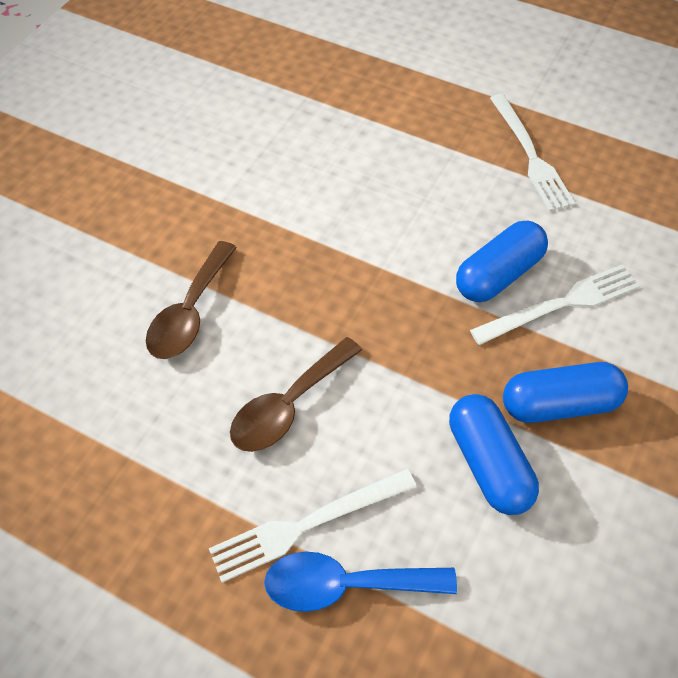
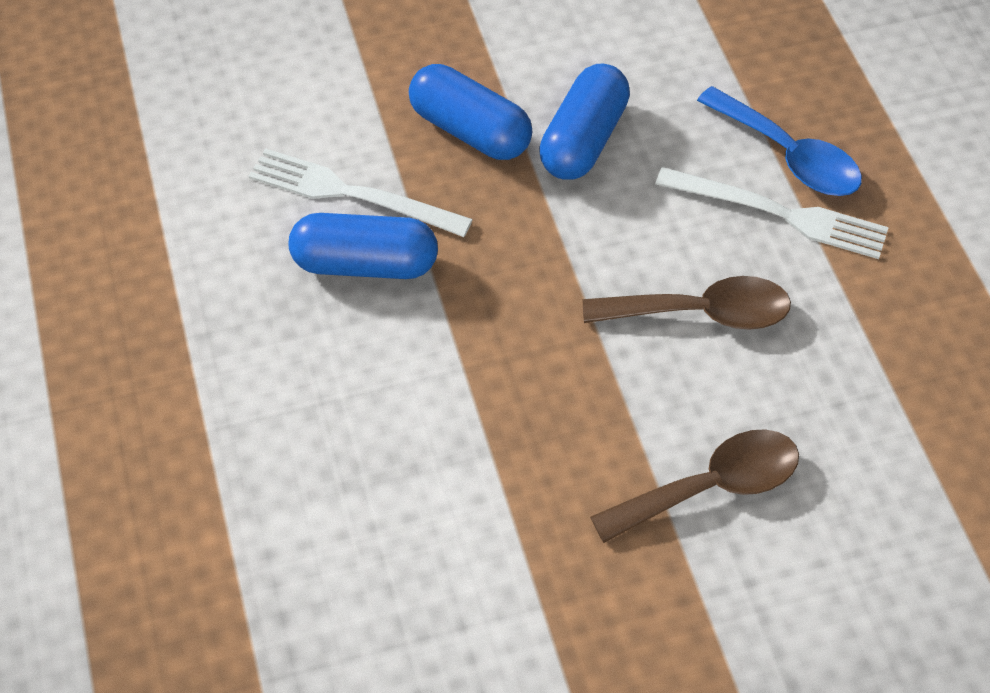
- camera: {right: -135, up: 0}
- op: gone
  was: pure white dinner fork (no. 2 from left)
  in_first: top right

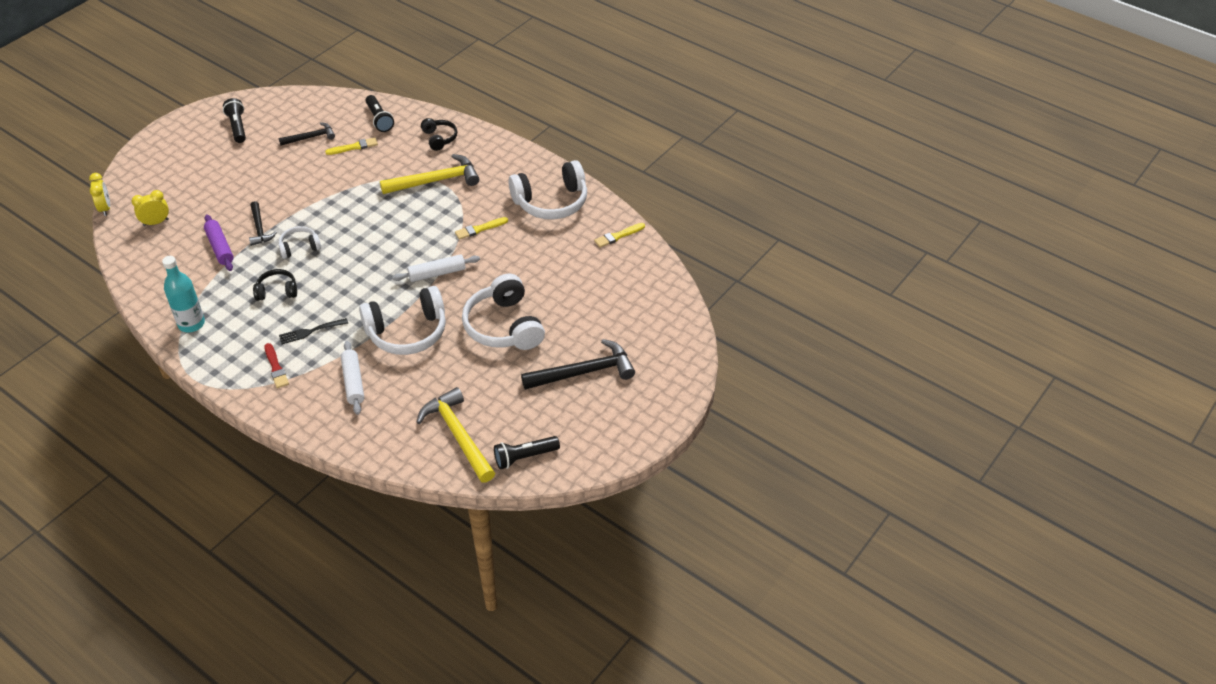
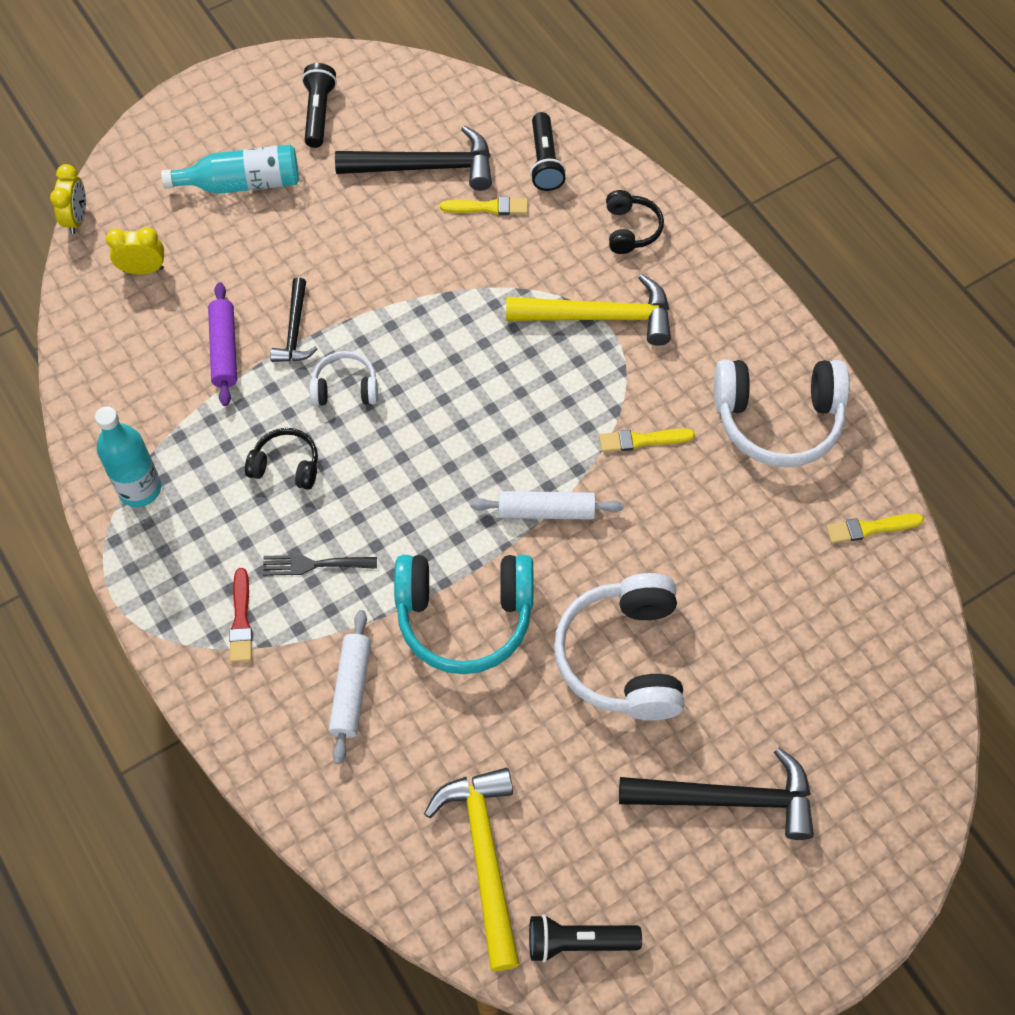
- camera: {right: 20, up: 15}
- op: new
  now: aqua drink bottle (no. 2 from left)
  in_second: top left
- op: repainted
  was: pure white over-ear headphones (no. 2 from left)
  now: aqua over-ear headphones
  in_first: middle left
  in_second: centre
- op: scaled
  was: jet-black hammer (no. 2 from left)
  in_first: top left
  in_second: top centre
  ratio: 1.71

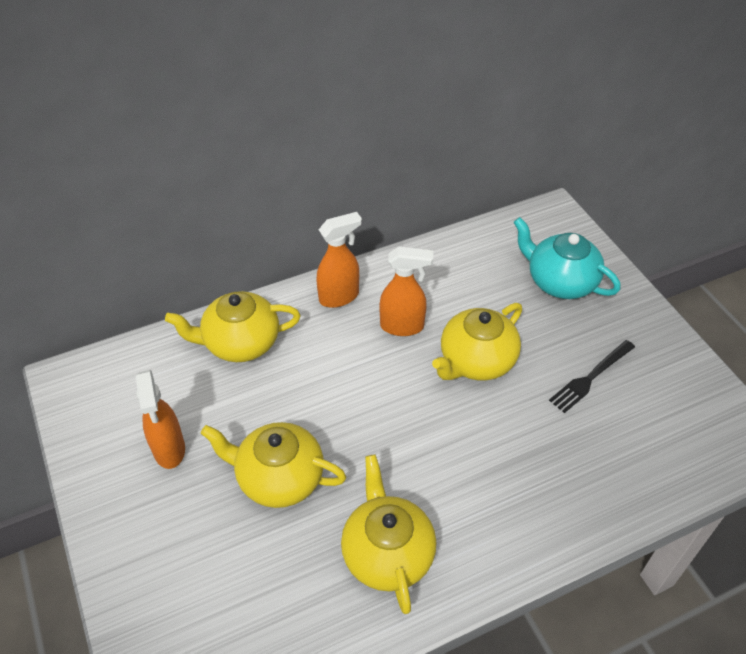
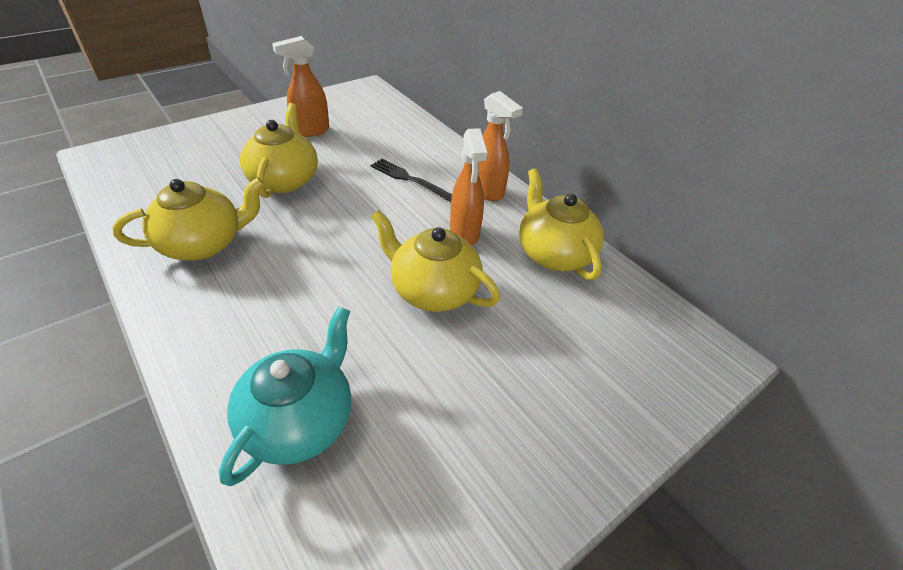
- camera: {right: 75, up: -5}
- op: shifted
  was: yellow tea pot (no. 1 from left in the first image)
  now: yellow tea pot (no. 4 from left)
  in_first: middle left
  in_second: centre
- op: shifted
  was: aqua tea pot
  in_first: middle right
  in_second: bottom left
- op: shifted
  was: jet-black dinner fork
  in_first: middle right
  in_second: top centre

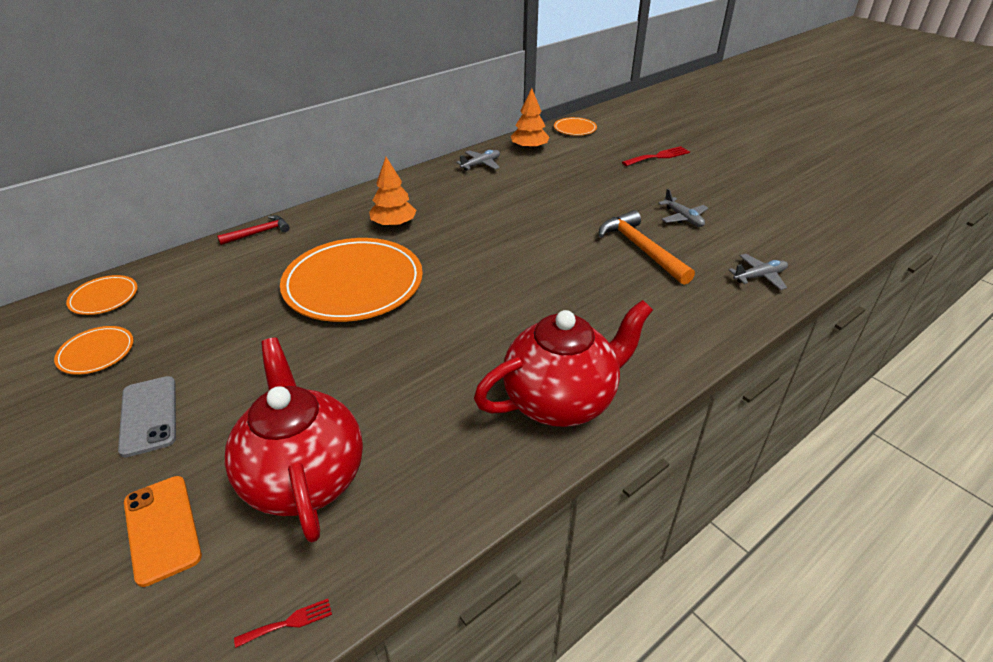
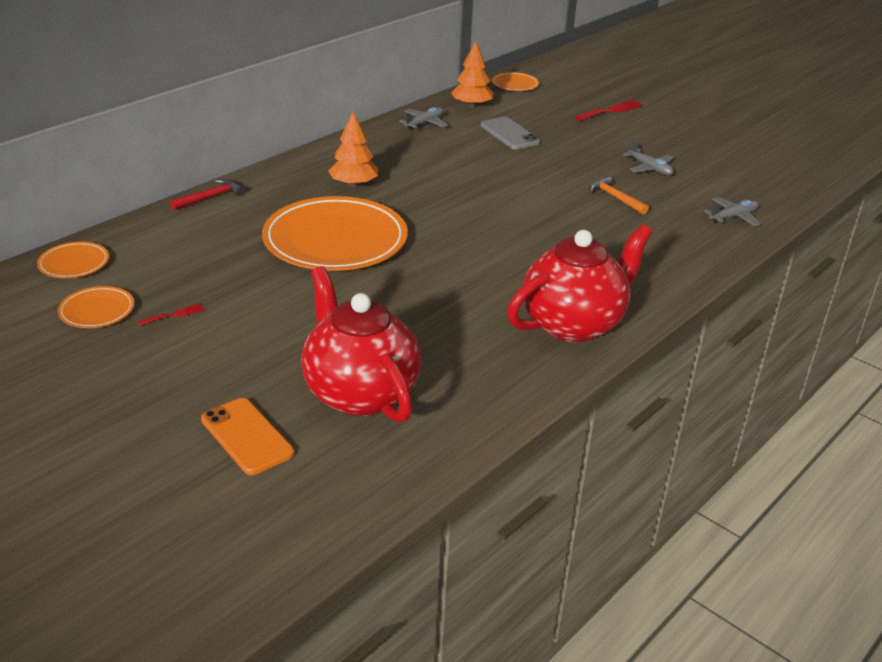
- camera: {right: -10, up: -5}
- op: shifted
  was: grey phone
  in_first: middle left
  in_second: top centre
- op: shifted
  was: scarlet dinner fork (no. 1 from left)
  in_first: bottom left
  in_second: middle left
- op: scaled
  was: orange-coloured hammer
  in_first: centre
  in_second: top right
  ratio: 0.59

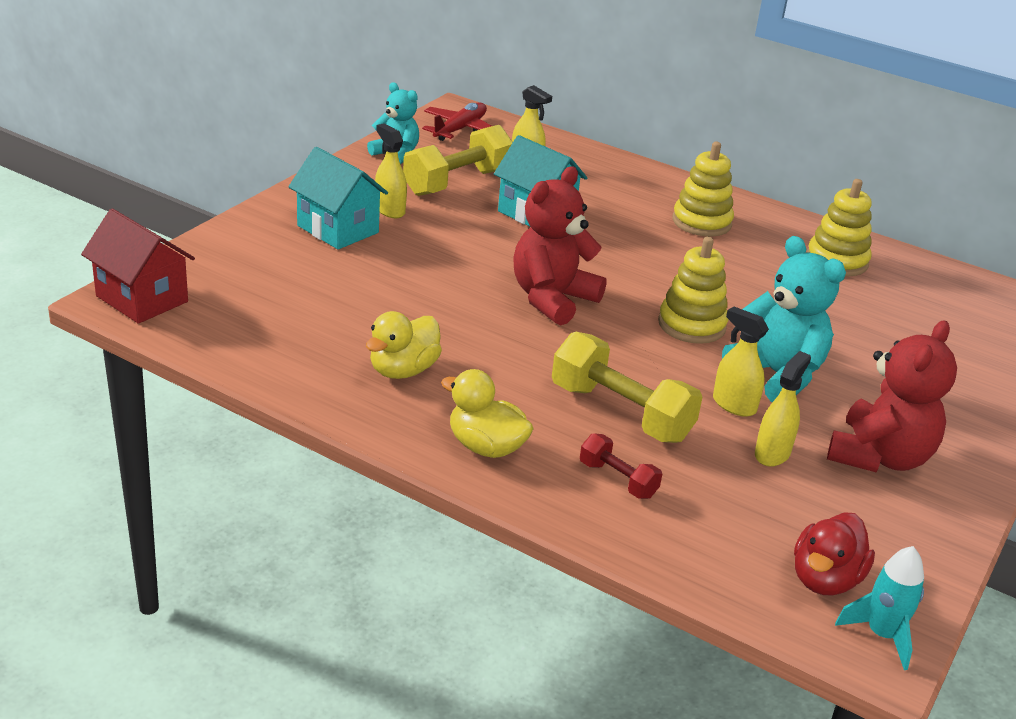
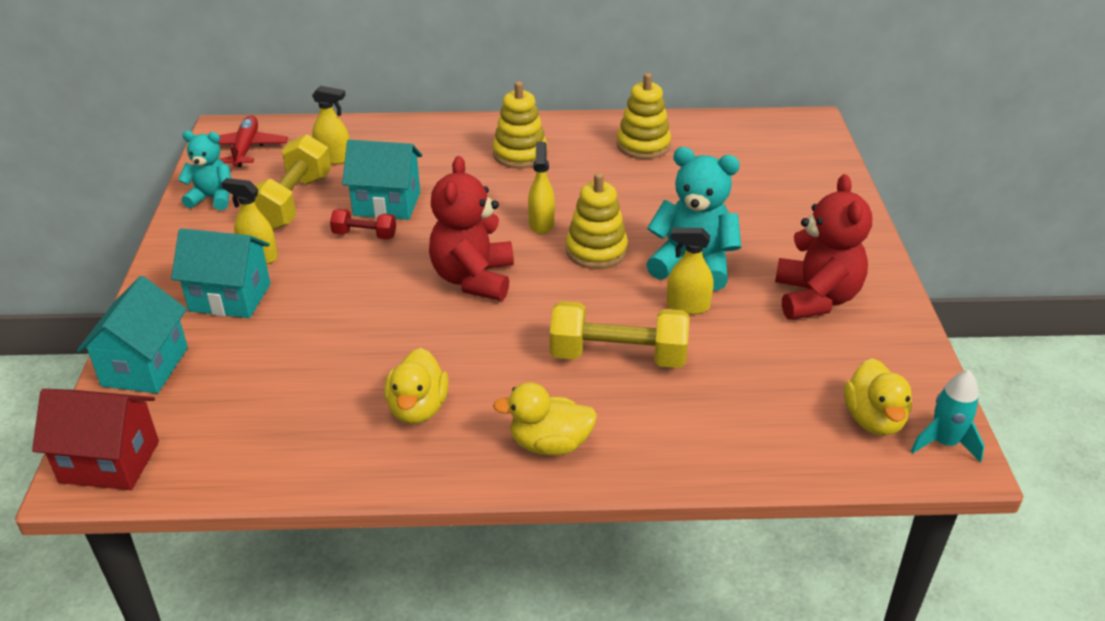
- camera: {right: -30, up: 5}
- op: new
  now: aqua house (no. 1 from left)
  in_second: middle left
- op: shifted
  was: scarlet free weight
  in_first: centre
  in_second: middle left
- op: shifted
  was: yellow sprayer (no. 4 from left in the first image)
  now: yellow sprayer (no. 3 from left)
  in_first: middle right
  in_second: top centre
- op: repainted
  was: scarlet toy duck
  now: yellow toy duck (no. 3 from left)
  in_first: bottom right
  in_second: middle right

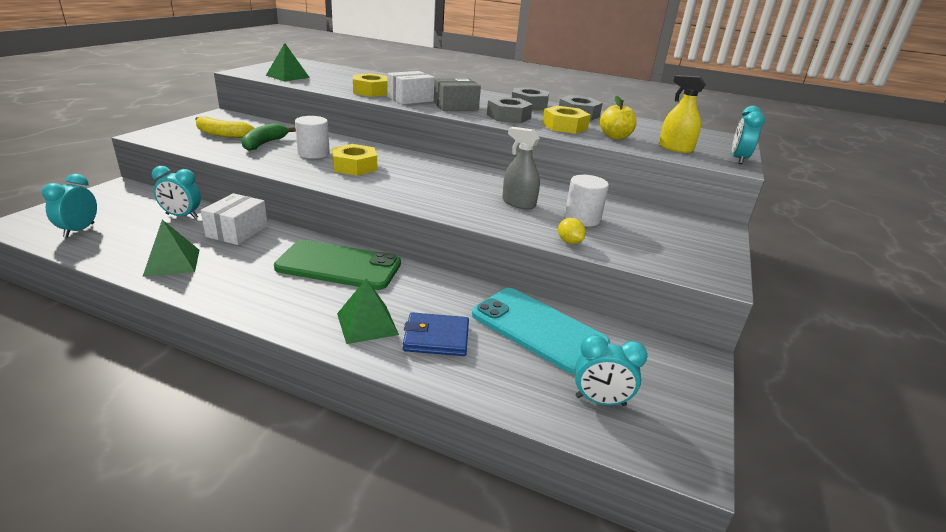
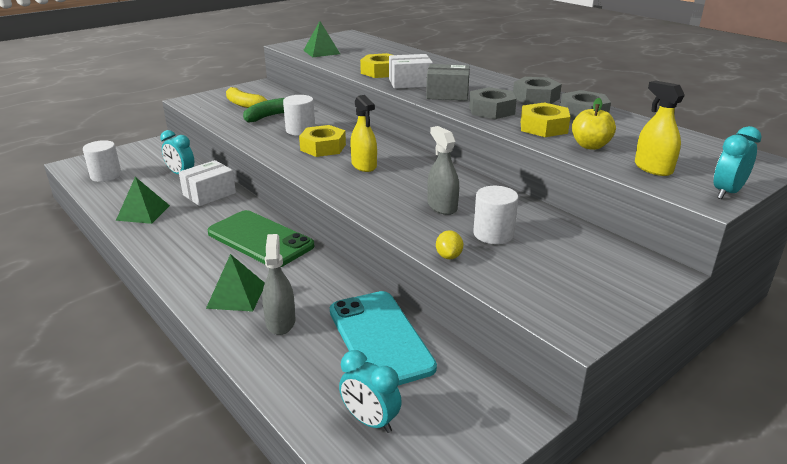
- camera: {right: 30, up: 0}
- op: new
  now: yellow sprayer (no. 1 from left)
  in_second: top centre
- op: swapped
  was: aqua alarm clock (no. 1 from left)
  now: pure white cylinder shape (no. 1 from left)
  in_first: middle left
  in_second: middle left
- op: swapped
  was: cobalt wallet
  now: grey sprayer (no. 1 from left)
  in_first: centre
  in_second: centre

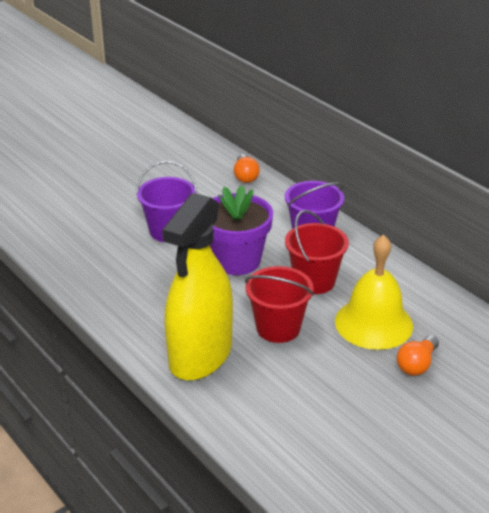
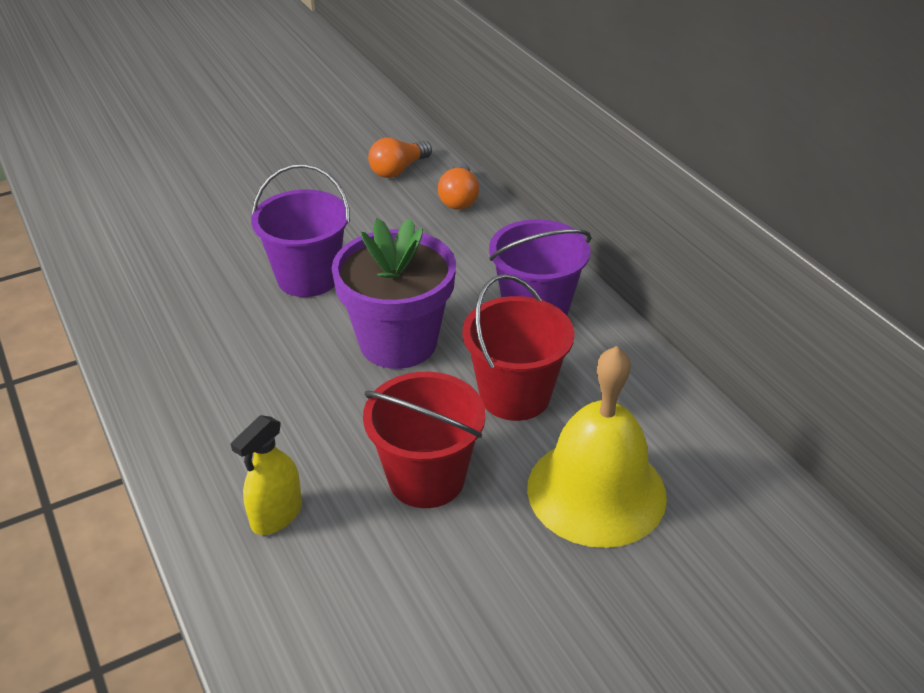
- camera: {right: 10, up: 5}
- op: shifted
  was: orange-coloured light bulb (no. 2 from left in the first image)
  now: orange-coloured light bulb (no. 1 from left)
  in_first: bottom right
  in_second: top centre
- op: scaled
  was: yellow sprayer
  in_first: centre
  in_second: bottom left
  ratio: 0.41

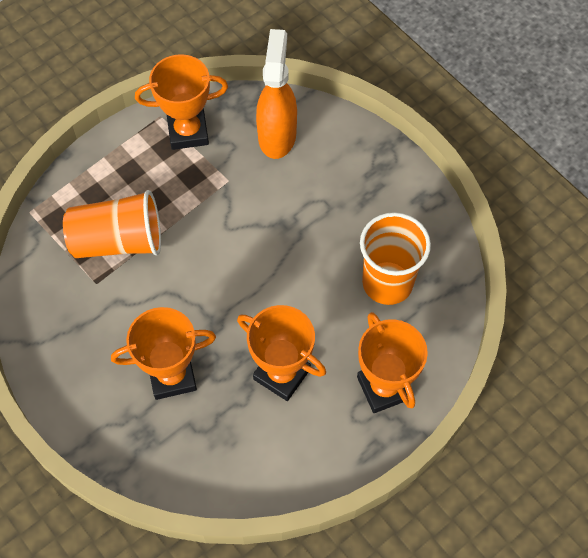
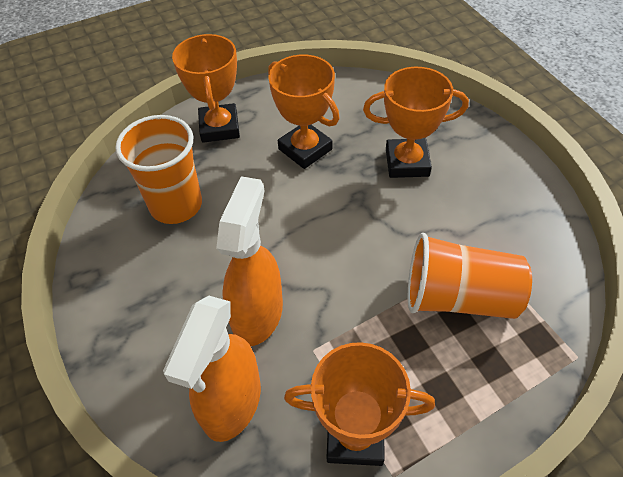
- camera: {right: -165, up: -10}
- op: new
  now: orange-coloured sprayer (no. 2 from left)
  in_second: centre

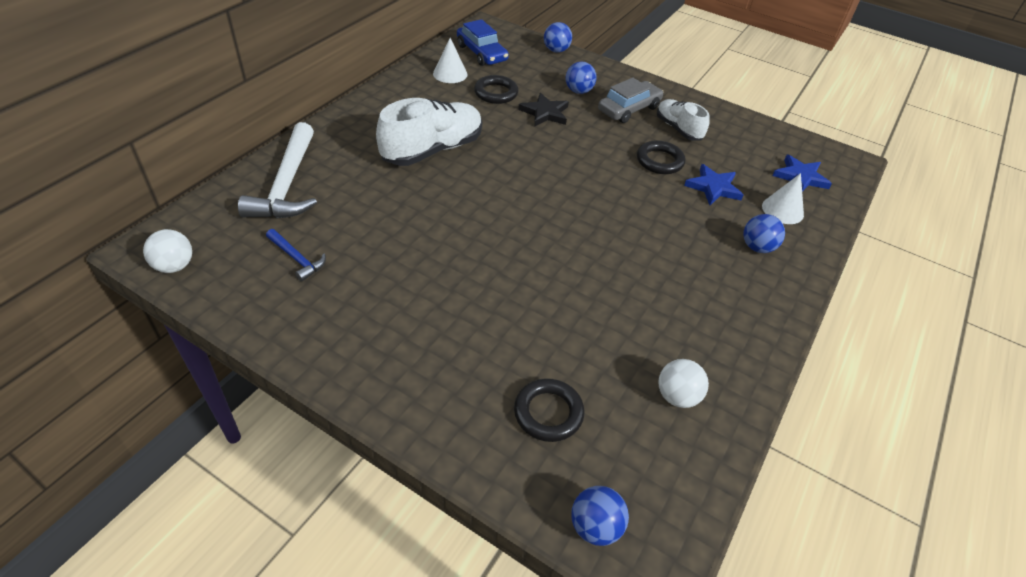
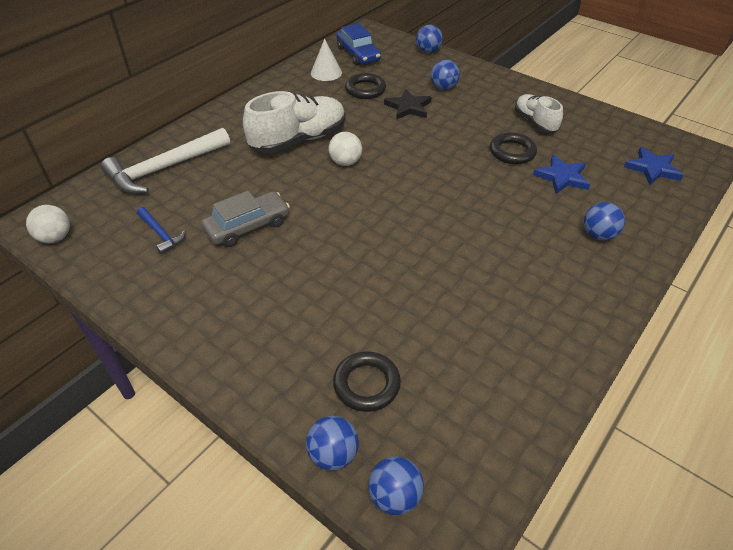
- camera: {right: 10, up: 0}
- op: gone
  was: pure white cone shape (no. 2 from left)
  in_first: middle right
- op: new
  now: cobalt play ball (no. 1 from left)
  in_second: bottom centre
- op: shifted
  was: grey car
  in_first: top centre
  in_second: centre
- op: shifted
  was: pure white play ball (no. 2 from left)
  in_first: centre
  in_second: top centre
- op: rotated
  was: pure white hammer
  in_first: top left
  in_second: top left
  clockwise: 45

